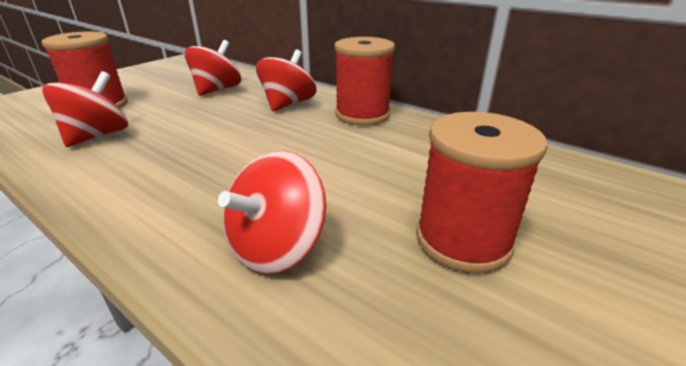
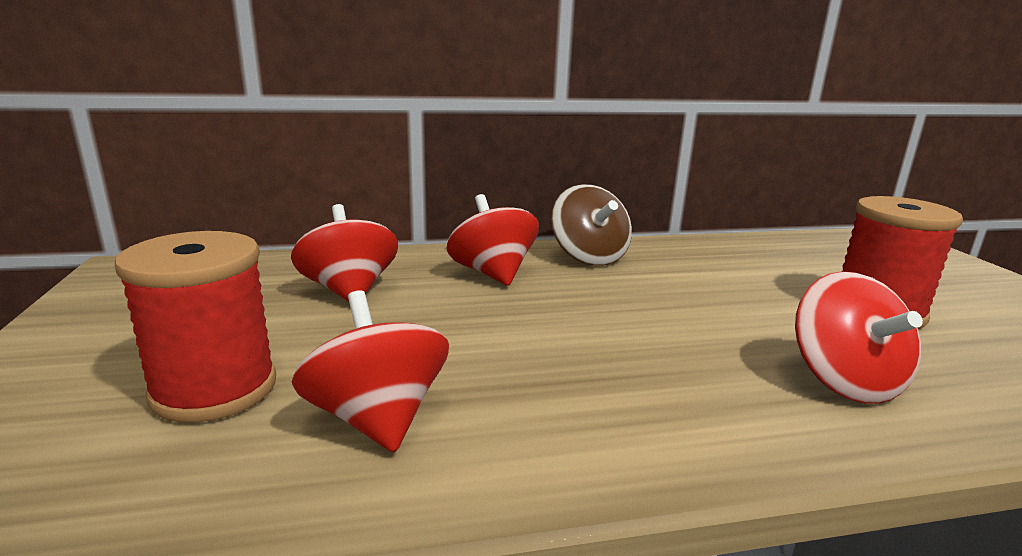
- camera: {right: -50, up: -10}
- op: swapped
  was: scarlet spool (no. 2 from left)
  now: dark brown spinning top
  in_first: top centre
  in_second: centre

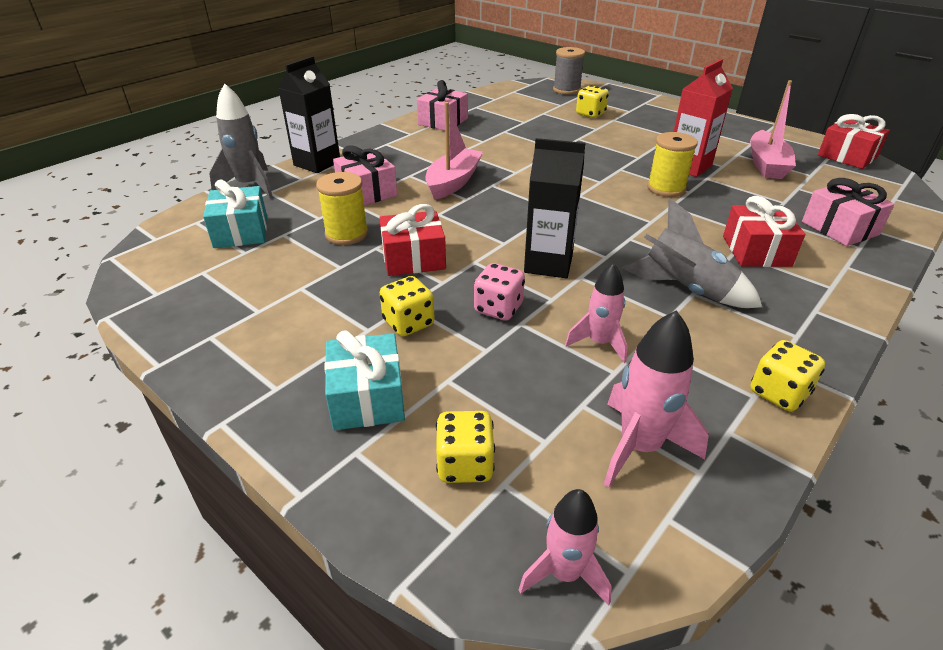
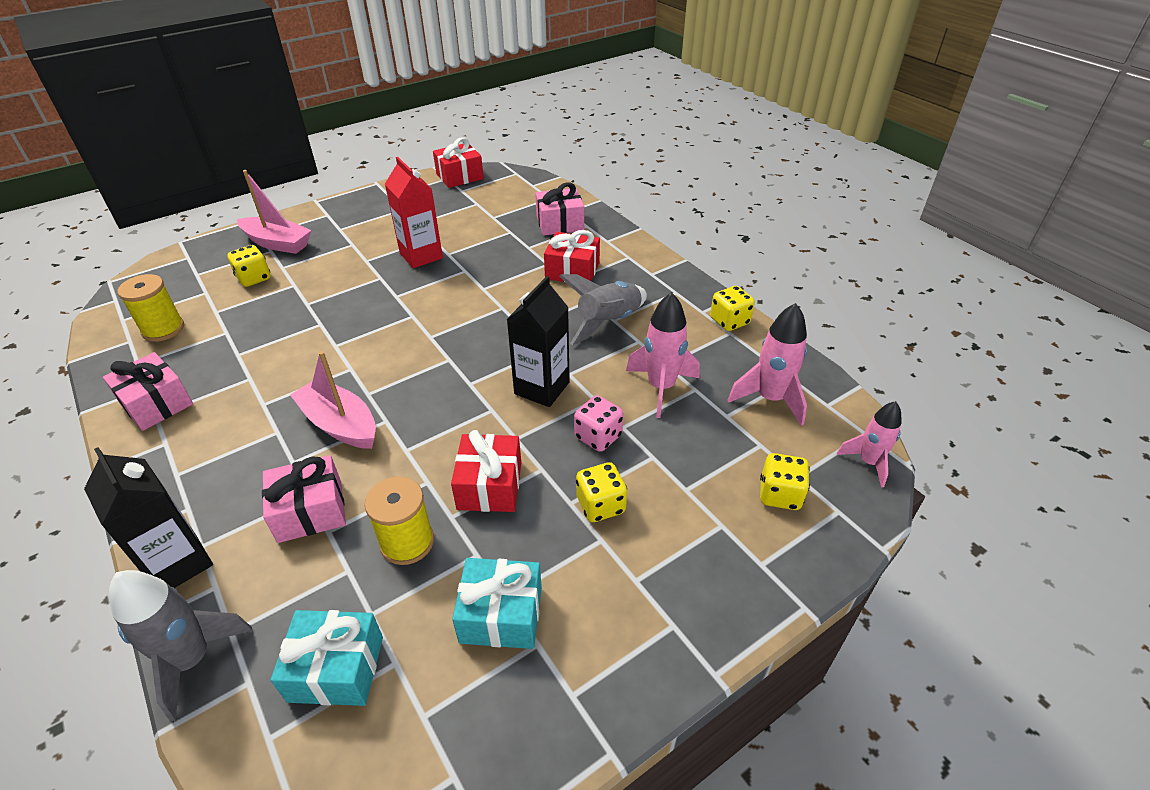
- camera: {right: -75, up: 5}
- op: gone
  was: grey spool
  in_first: top centre
- op: shifted
  was: aqua present (no. 2 from left)
  in_first: centre
  in_second: bottom centre
- op: shifted
  was: yellow spool (no. 2 from left in the first image)
  now: yellow spool (no. 1 from left)
  in_first: top right
  in_second: middle left
- op: shifted
  was: rose-pink toy boat (no. 2 from left in the first image)
  now: rose-pink toy boat (no. 1 from left)
  in_first: top right
  in_second: top left
- op: scaled
  was: rose-pink toy rocket (no. 2 from left in the first image)
  in_first: centre
  in_second: centre
  ratio: 1.5

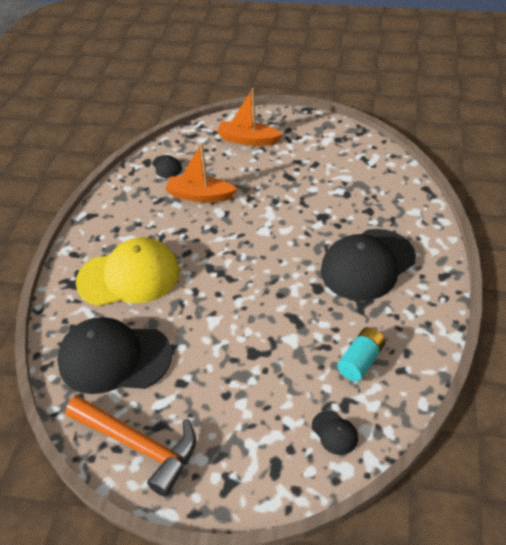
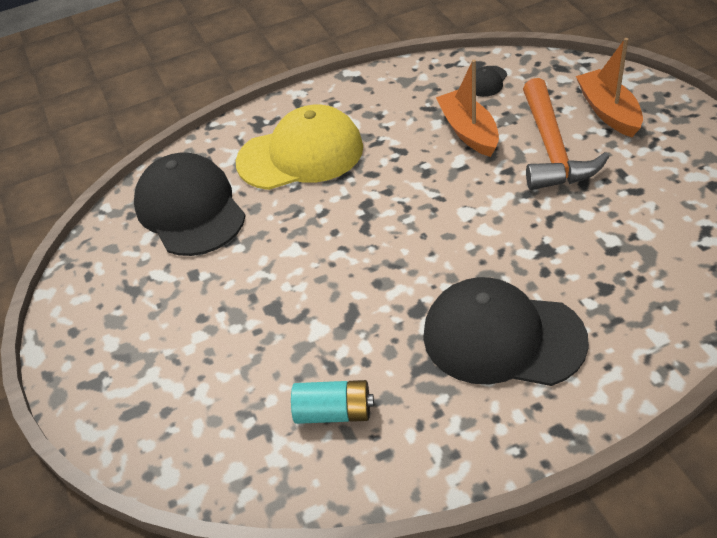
- camera: {right: 60, up: 0}
- op: gone
  was: jet-black baseball cap (no. 3 from left)
  in_first: bottom centre
- op: shifted
  was: orange-coloured hammer
  in_first: bottom left
  in_second: top right
- op: rotated
  was: yellow baseball cap
  in_first: middle left
  in_second: top centre
  clockwise: -60

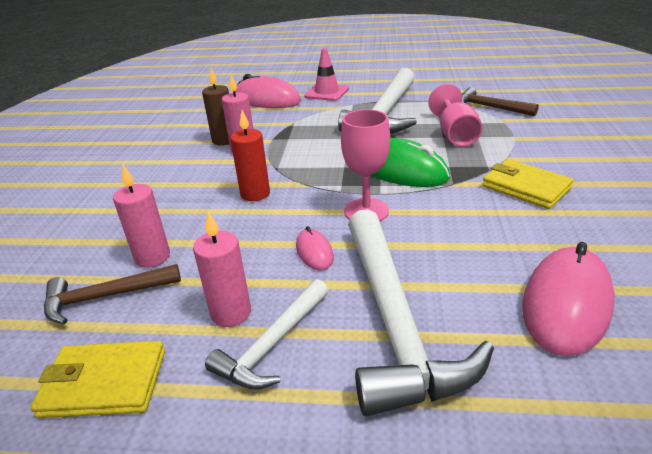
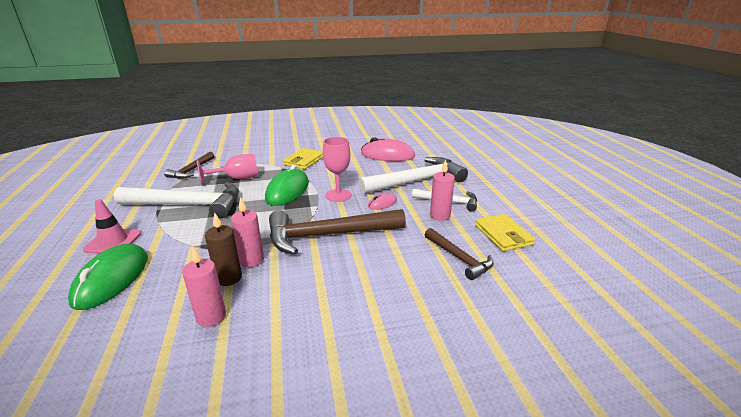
- camera: {right: -110, up: -5}
- op: shifted
  was: rose-pink candle (no. 1 from left)
  in_first: middle left
  in_second: bottom left
- op: swapped
  was: scarlet candle
  now: dark brown hammer (no. 2 from left)
  in_first: centre
  in_second: centre
- op: repainted
  was: rose-pink computer mouse (no. 1 from left)
  now: emerald computer mouse (no. 1 from left)
  in_first: top centre
  in_second: middle left

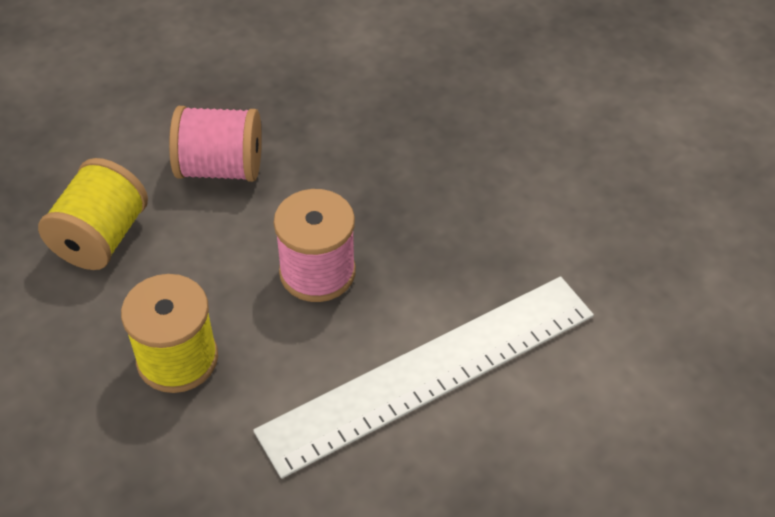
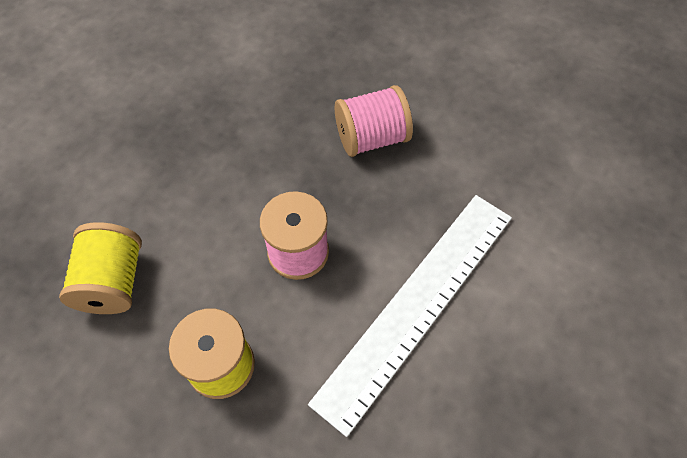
- camera: {right: -20, up: 10}
- op: shifted
  was: rose-pink spool (no. 1 from left in the first image)
  now: rose-pink spool (no. 2 from left)
  in_first: top left
  in_second: top centre

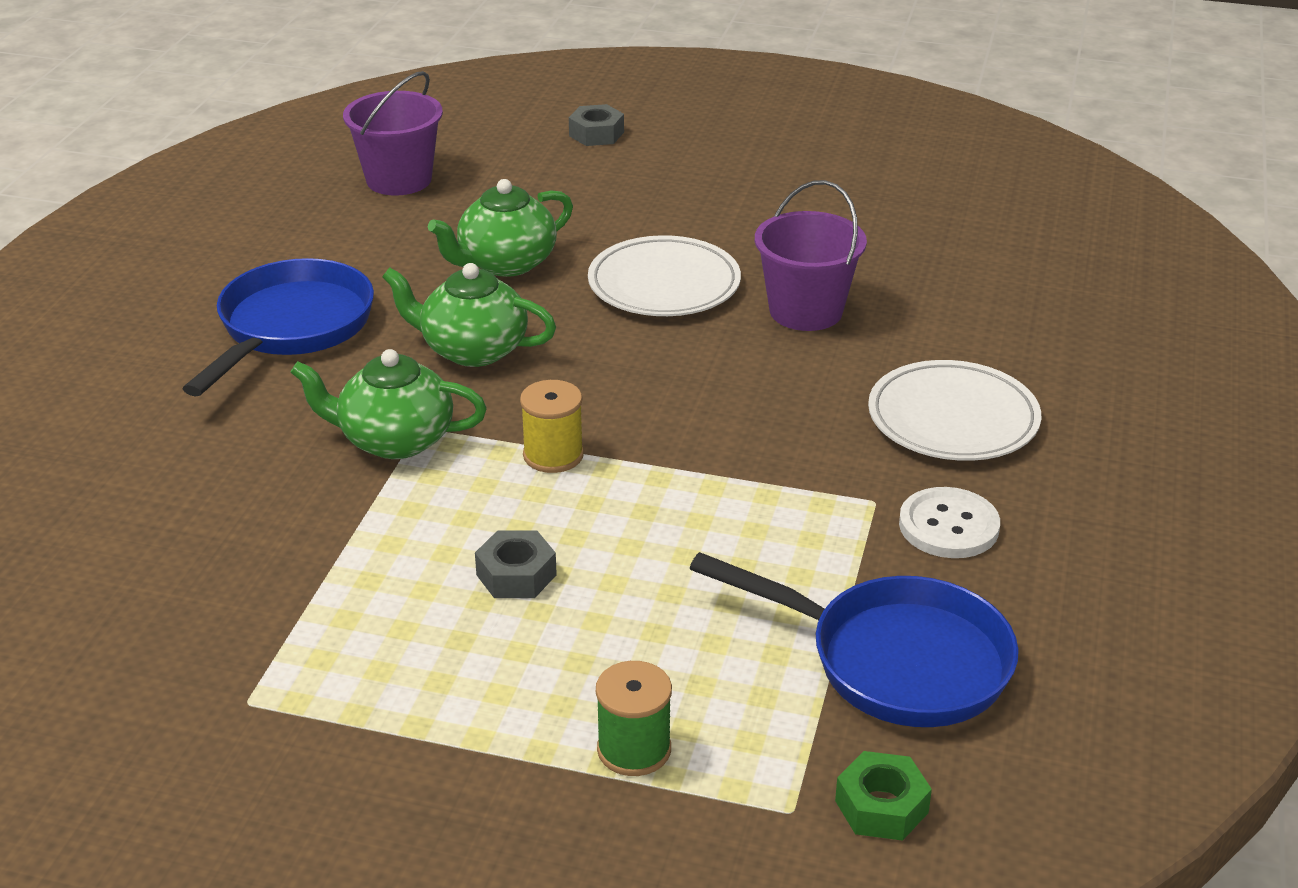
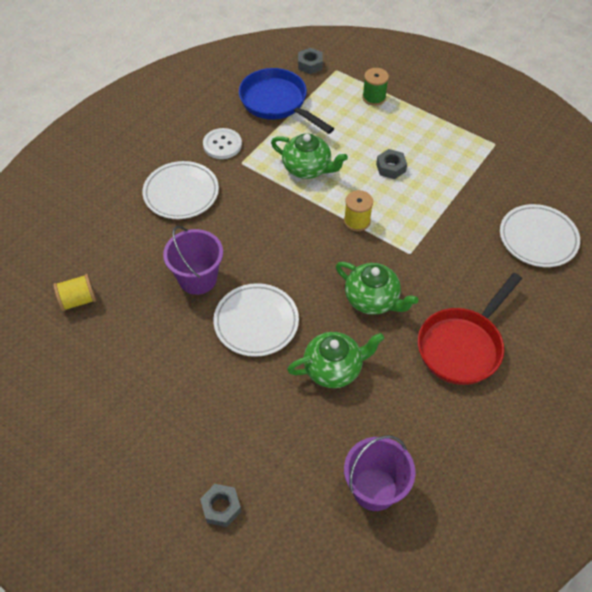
- camera: {right: -160, up: 20}
- op: new
  now: yellow spool (no. 1 from left)
  in_second: middle left
- op: new
  now: pure white flat dish (no. 3 from left)
  in_second: middle right
- op: shifted
  was: emerald tea pot (no. 1 from left)
  in_first: middle left
  in_second: top centre
- op: repainted
  was: cobalt skillet (no. 1 from left)
  now: scarlet skillet
  in_first: middle left
  in_second: middle right
- op: repainted
  was: emerald hex nut
  now: grey hex nut (no. 2 from left)
  in_first: bottom right
  in_second: top centre

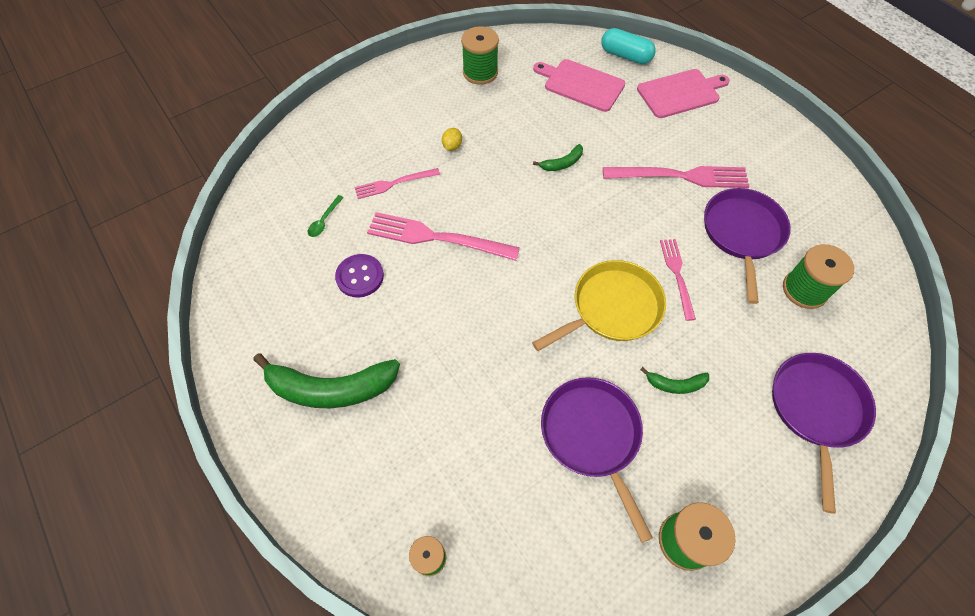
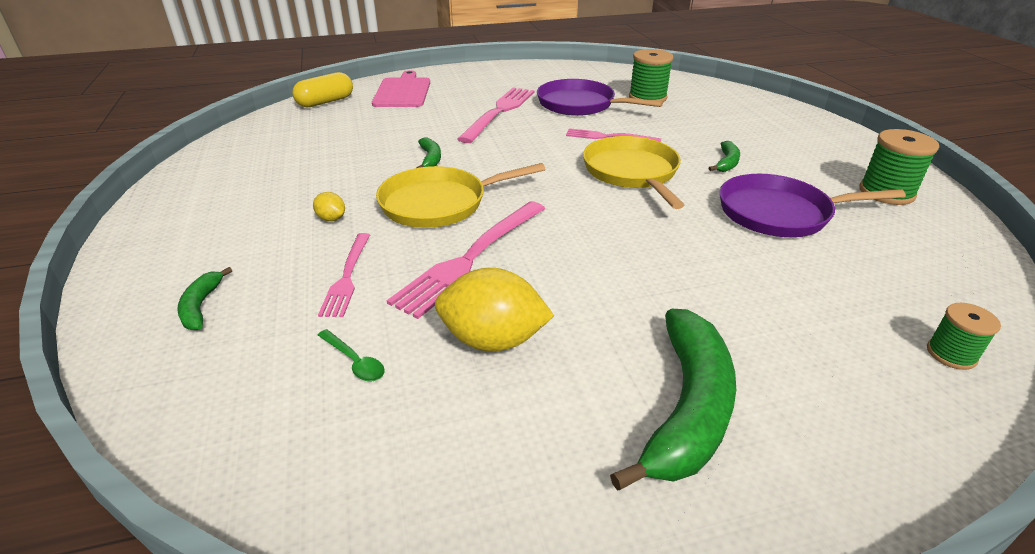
- camera: {right: -70, up: -25}
- op: gone
  was: emerald spool (no. 2 from left)
  in_first: top centre
- op: gone
  was: rose-pink cutting board (no. 1 from left)
  in_first: top centre
- op: gone
  was: royal purple skillet (no. 3 from left)
  in_first: bottom right
- op: new
  now: emerald toy banana (no. 1 from left)
  in_second: middle left
- op: new
  now: yellow skillet (no. 1 from left)
  in_second: centre
- op: swapped
  was: royal purple shirt button
  now: yellow lemon (no. 2 from left)
  in_first: centre
  in_second: centre
- op: repainted
  was: aqua pill shape
  now: yellow pill shape
  in_first: top centre
  in_second: top left

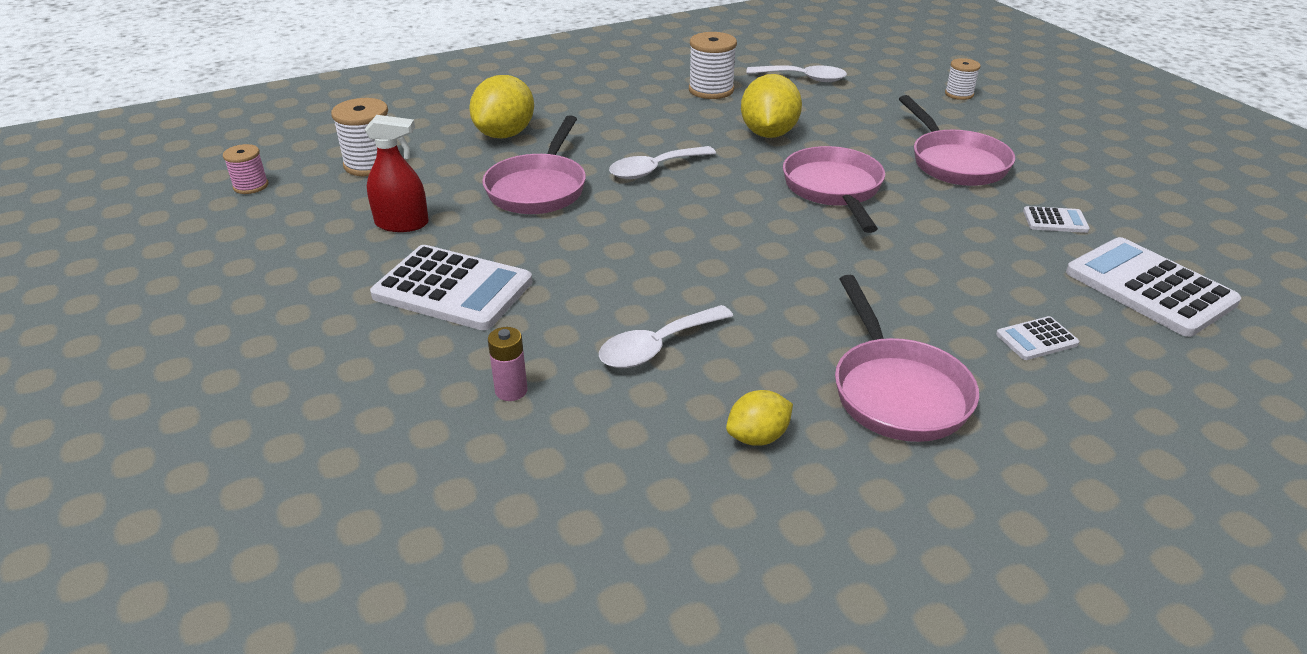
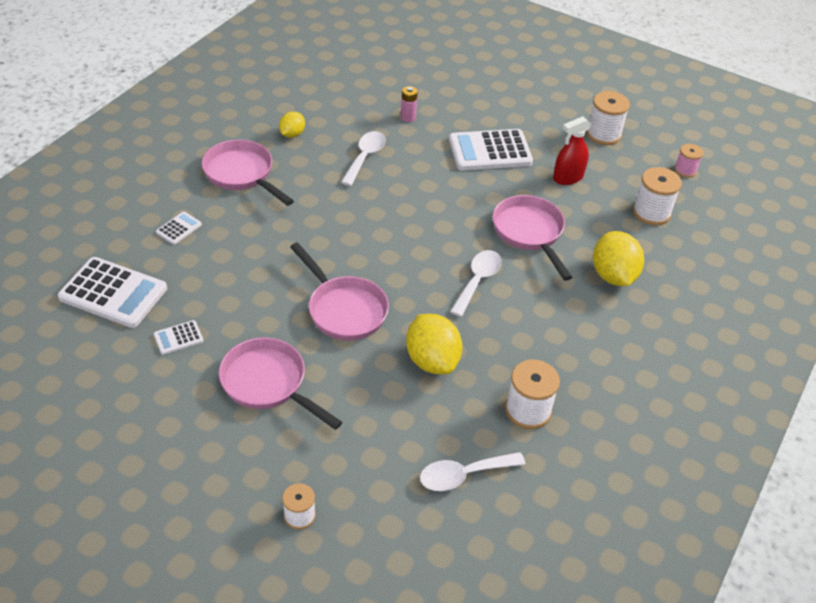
- camera: {right: 145, up: 10}
- op: new
  now: pure white spool (no. 3 from left)
  in_second: top right

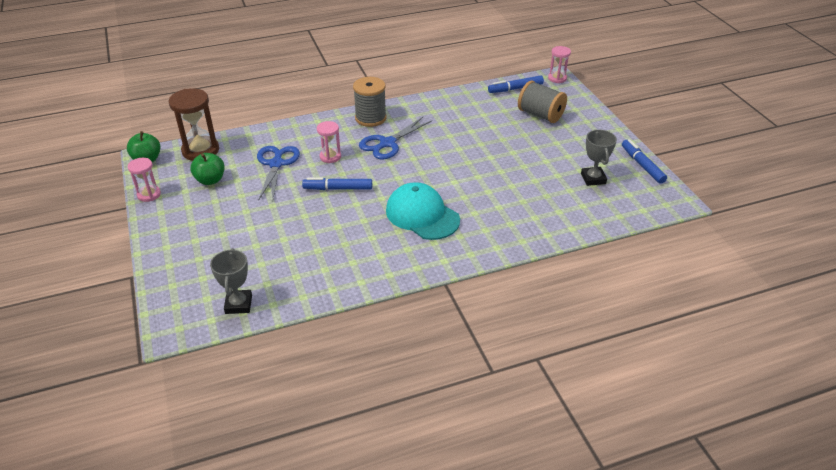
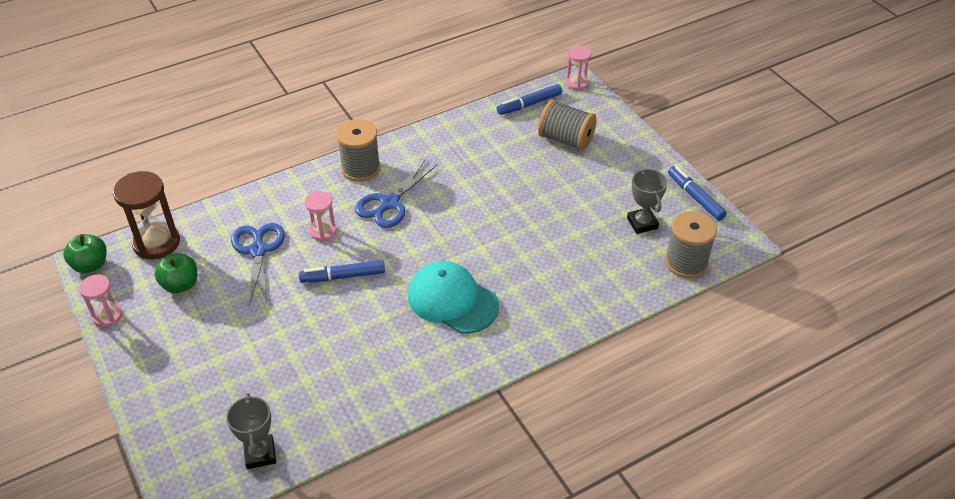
- camera: {right: -10, up: 5}
- op: new
  now: grey spool (no. 3 from left)
  in_second: middle right

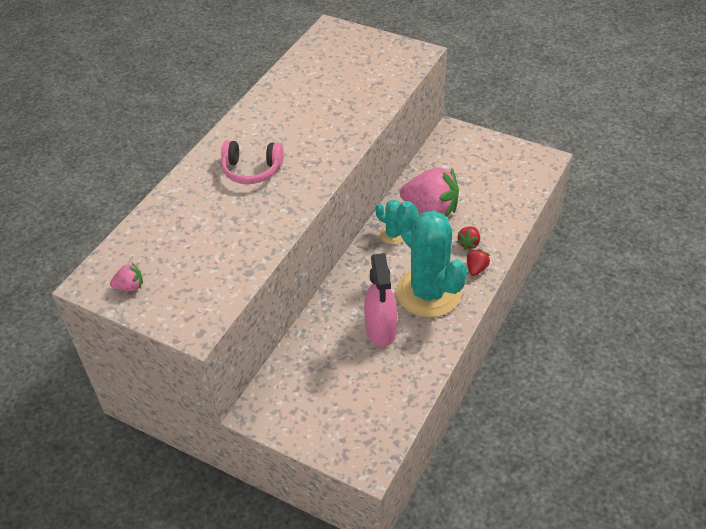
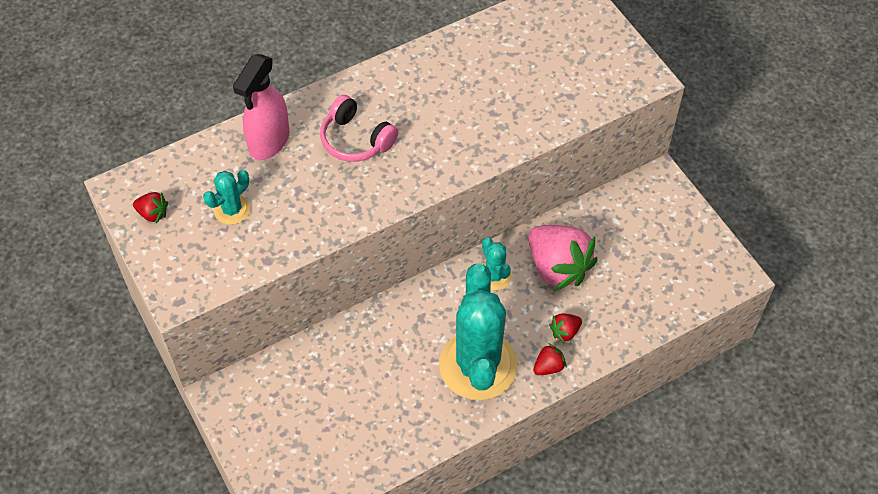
- camera: {right: 30, up: 10}
- op: new
  now: aqua cactus (no. 1 from left)
  in_second: middle left
- op: shifted
  was: rose-pink sprayer
  in_first: centre
  in_second: top left
- op: repainted
  was: rose-pink berry (no. 1 from left)
  now: scarlet berry (no. 1 from left)
  in_first: middle left
  in_second: middle left

